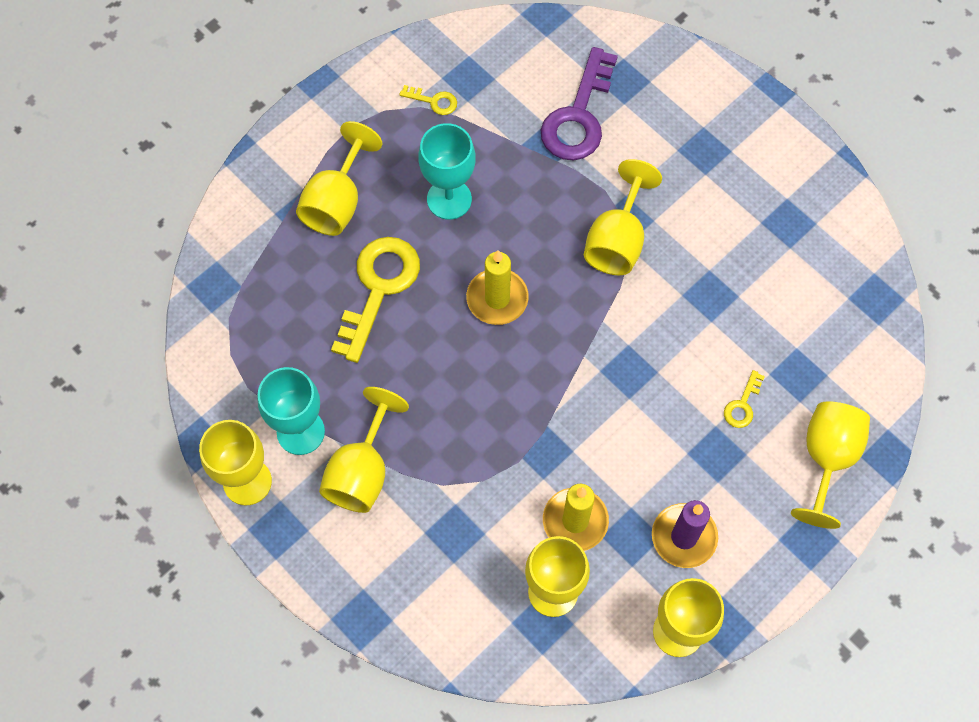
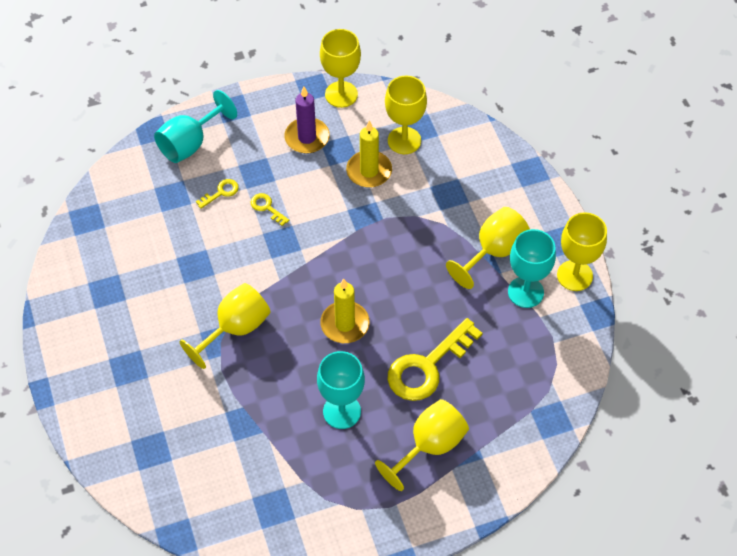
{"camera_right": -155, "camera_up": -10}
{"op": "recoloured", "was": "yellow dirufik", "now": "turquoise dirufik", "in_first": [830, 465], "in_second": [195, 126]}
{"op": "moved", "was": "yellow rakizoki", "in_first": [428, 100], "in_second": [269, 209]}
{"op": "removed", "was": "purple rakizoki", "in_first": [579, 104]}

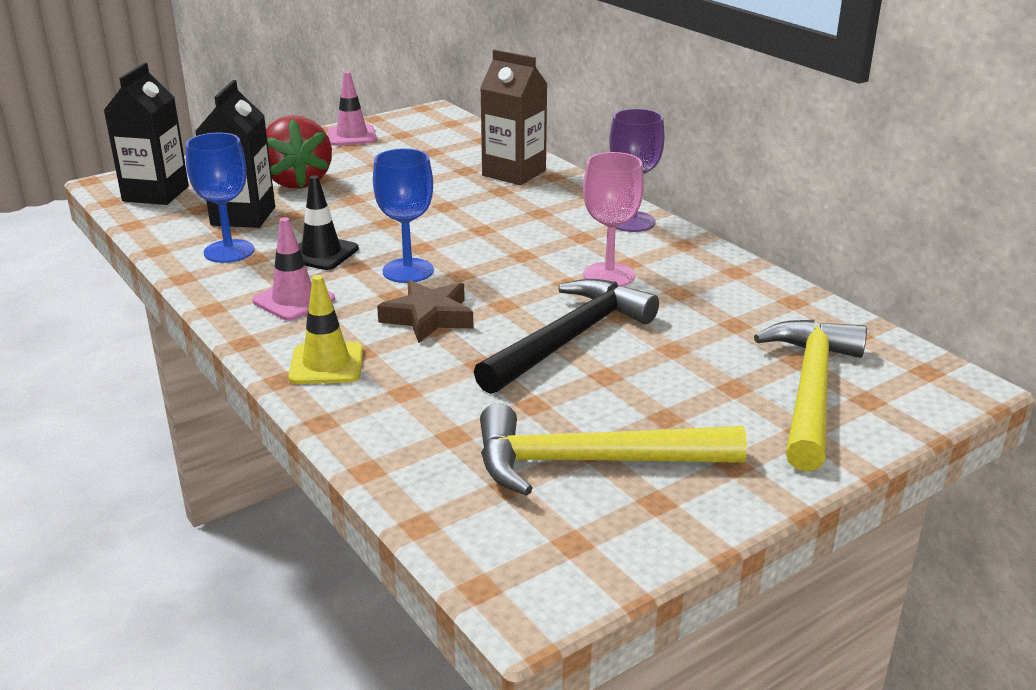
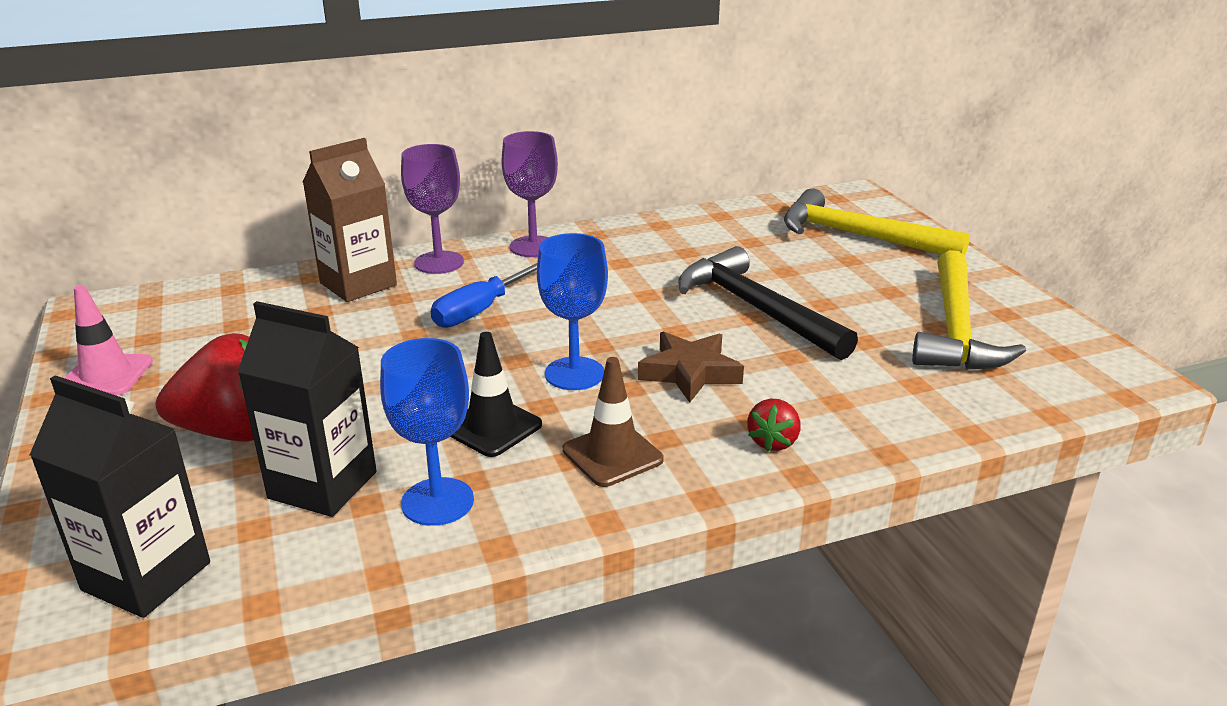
{"camera_right": -75, "camera_up": 0}
{"op": "added", "now": "purple dirufik", "in_second": [432, 209]}
{"op": "added", "now": "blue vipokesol", "in_second": [484, 295]}
{"op": "recoloured", "was": "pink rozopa", "now": "brown rozopa", "in_first": [293, 269], "in_second": [613, 422]}
{"op": "replaced", "was": "yellow rozopa", "now": "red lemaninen", "in_first": [325, 329], "in_second": [773, 425]}
{"op": "removed", "was": "pink dirufik", "in_first": [613, 219]}

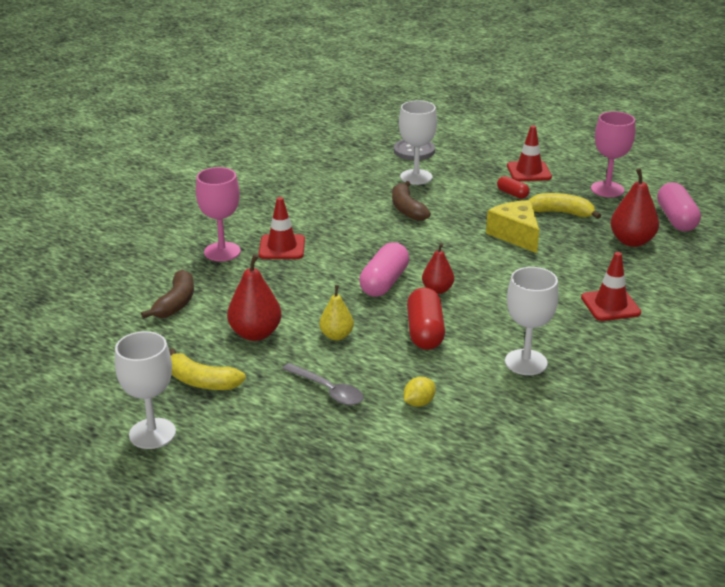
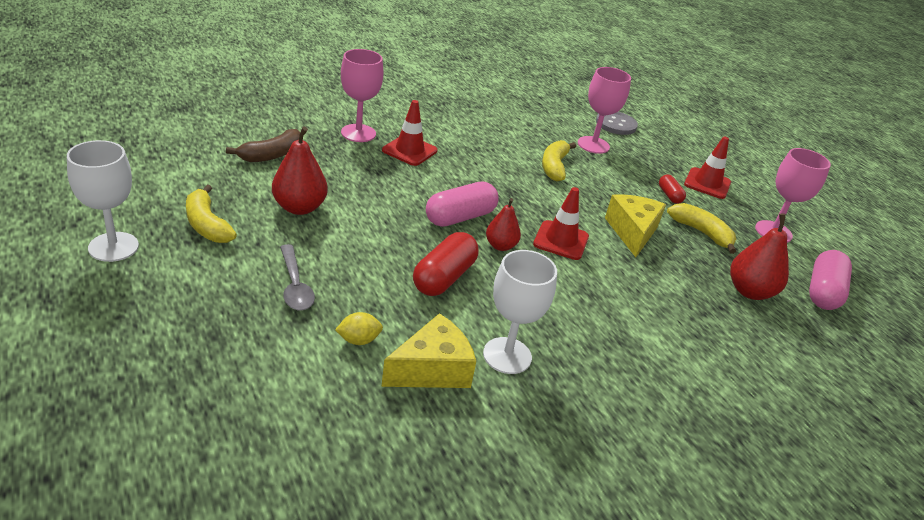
{"camera_right": 25, "camera_up": 5}
{"op": "added", "now": "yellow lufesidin", "in_second": [428, 350]}
{"op": "moved", "was": "red rozopa", "in_first": [611, 286], "in_second": [561, 223]}
{"op": "recoloured", "was": "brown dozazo", "now": "yellow dozazo", "in_first": [411, 201], "in_second": [559, 161]}
{"op": "recoloured", "was": "white dirufik", "now": "pink dirufik", "in_first": [418, 142], "in_second": [604, 110]}
{"op": "removed", "was": "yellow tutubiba", "in_first": [336, 312]}

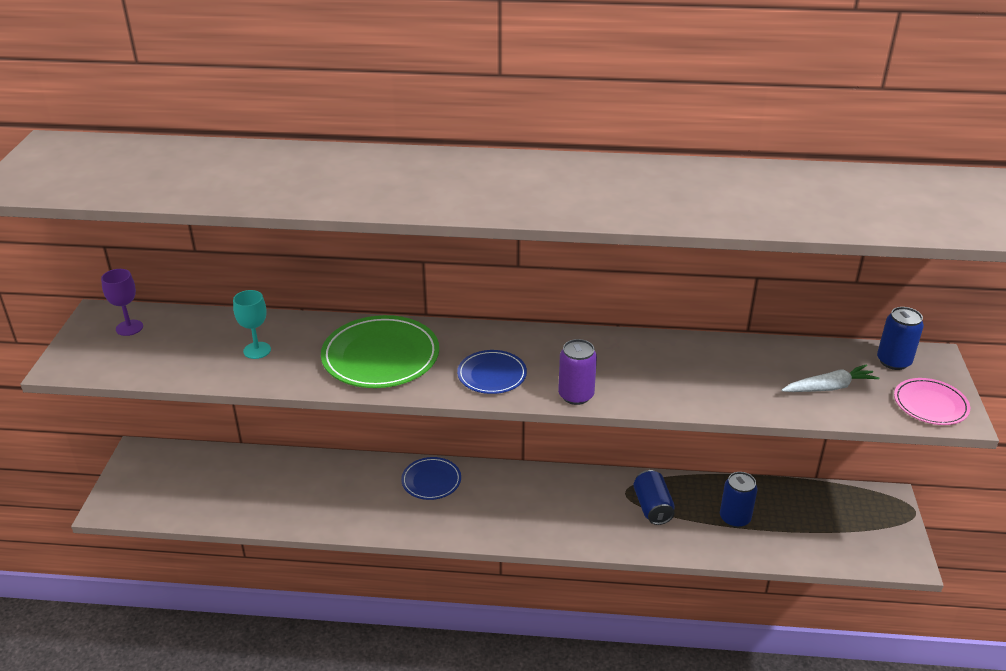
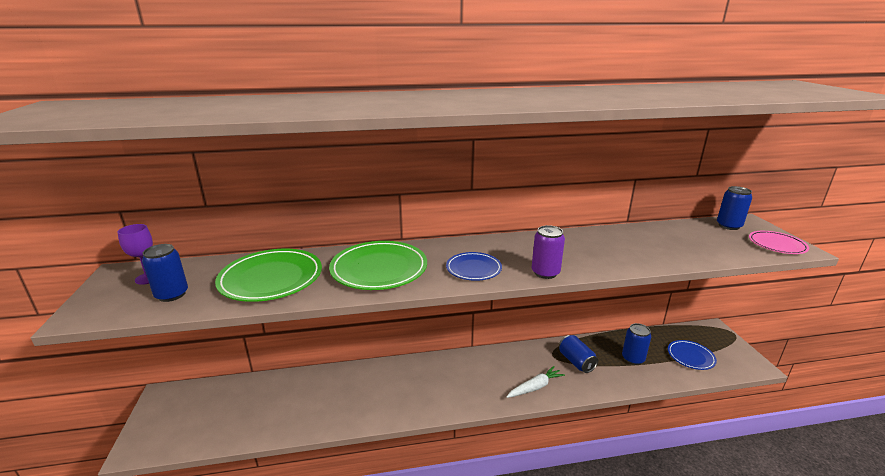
{"camera_right": -15, "camera_up": -10}
{"op": "added", "now": "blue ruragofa", "in_second": [165, 273]}
{"op": "replaced", "was": "turquoise dirufik", "now": "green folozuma", "in_first": [252, 324], "in_second": [268, 275]}
{"op": "moved", "was": "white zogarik", "in_first": [830, 378], "in_second": [536, 382]}
{"op": "moved", "was": "blue folozuma", "in_first": [431, 478], "in_second": [692, 355]}

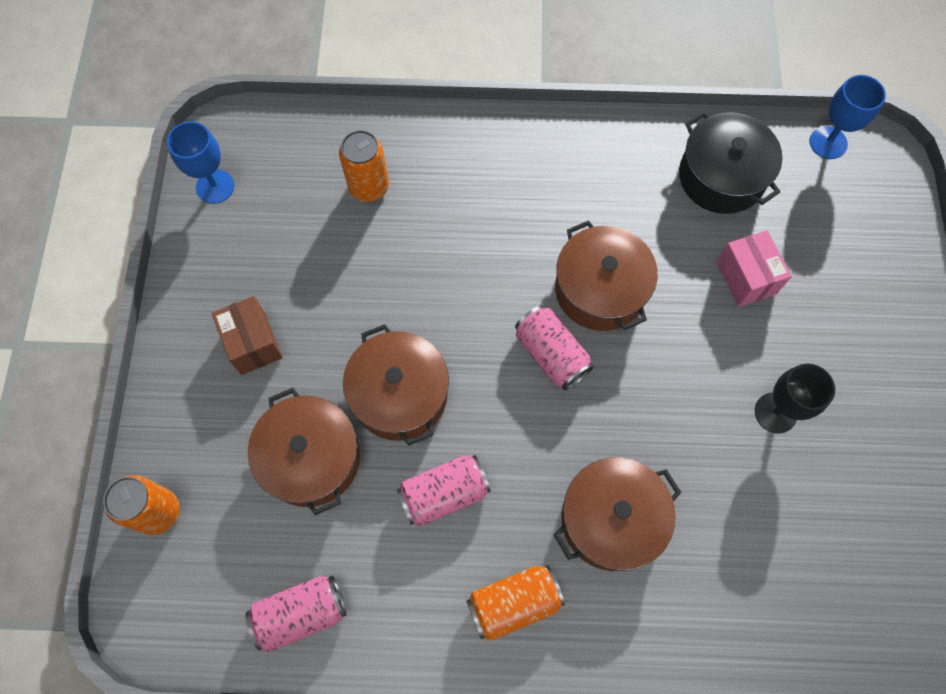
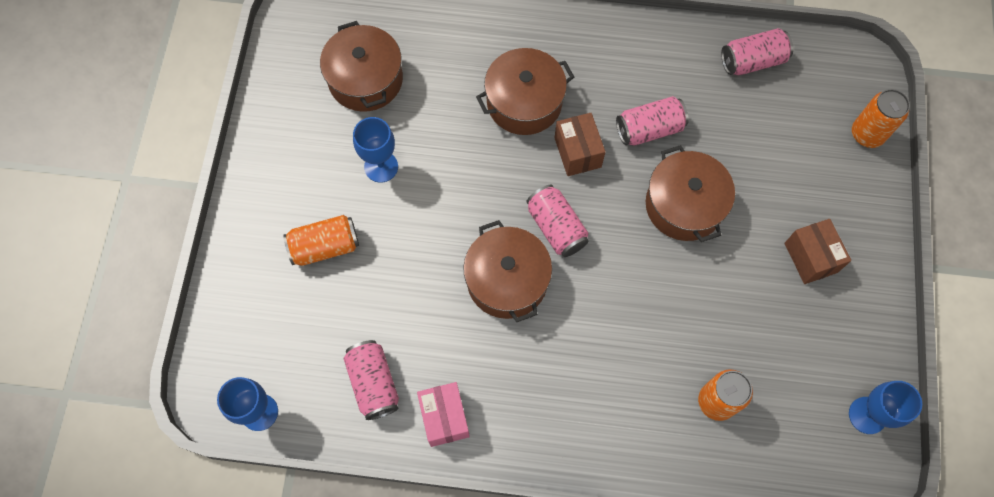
{"camera_right": -175, "camera_up": 0}
{"op": "moved", "was": "orange ruragofa", "in_first": [515, 603], "in_second": [321, 240]}
{"op": "moved", "was": "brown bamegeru", "in_first": [304, 451], "in_second": [361, 66]}
{"op": "replaced", "was": "black bamegeru", "now": "pink ruragofa", "in_first": [730, 163], "in_second": [371, 380]}
{"op": "recoloured", "was": "black dirufik", "now": "blue dirufik", "in_first": [795, 399], "in_second": [375, 150]}
{"op": "moved", "was": "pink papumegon", "in_first": [754, 268], "in_second": [443, 414]}
{"op": "added", "now": "brown papumegon", "in_second": [580, 144]}

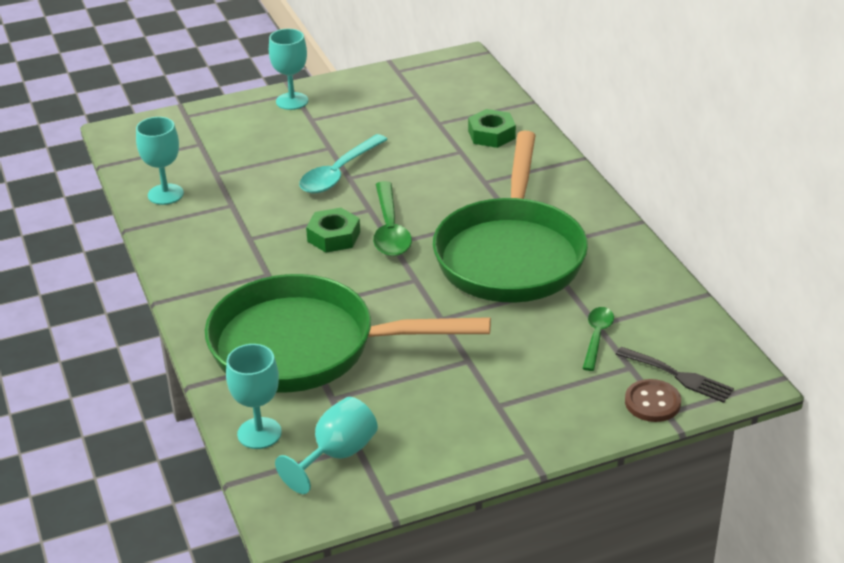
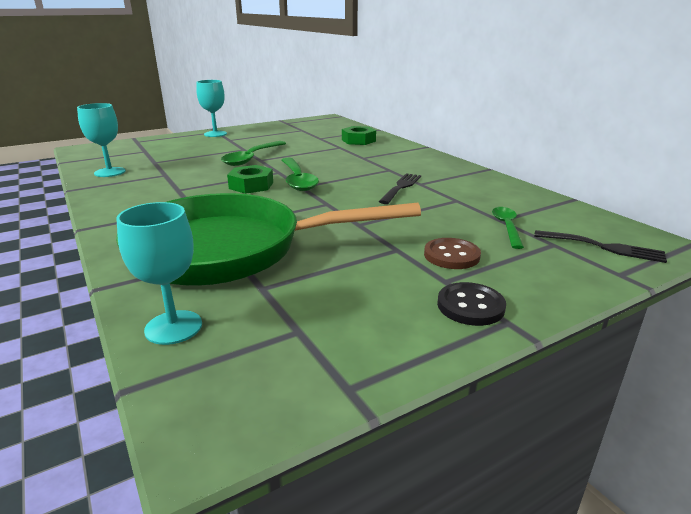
{"camera_right": -10, "camera_up": -10}
{"op": "recoloured", "was": "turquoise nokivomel", "now": "green nokivomel", "in_first": [343, 163], "in_second": [253, 153]}
{"op": "replaced", "was": "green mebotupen", "now": "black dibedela", "in_first": [510, 216], "in_second": [400, 188]}
{"op": "moved", "was": "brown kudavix", "in_first": [653, 400], "in_second": [452, 253]}
{"op": "added", "now": "black kudavix", "in_second": [471, 304]}
{"op": "removed", "was": "turquoise dirufik", "in_first": [326, 445]}

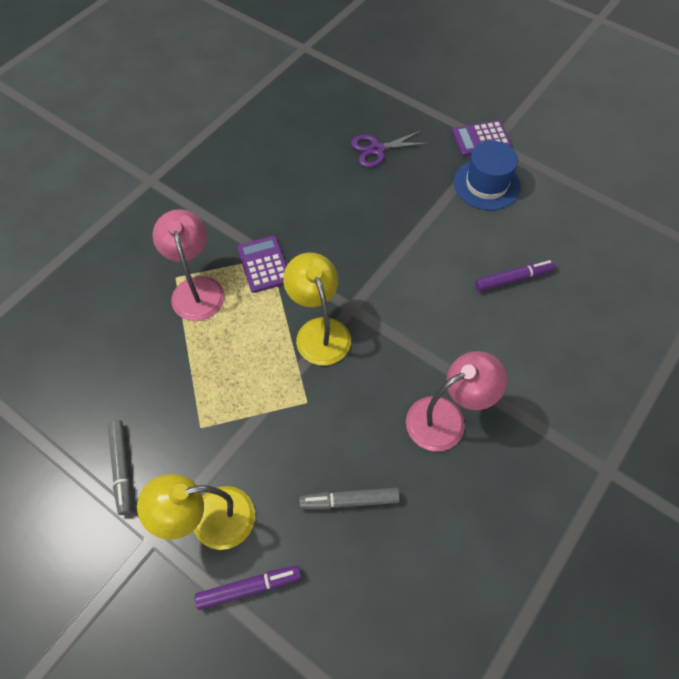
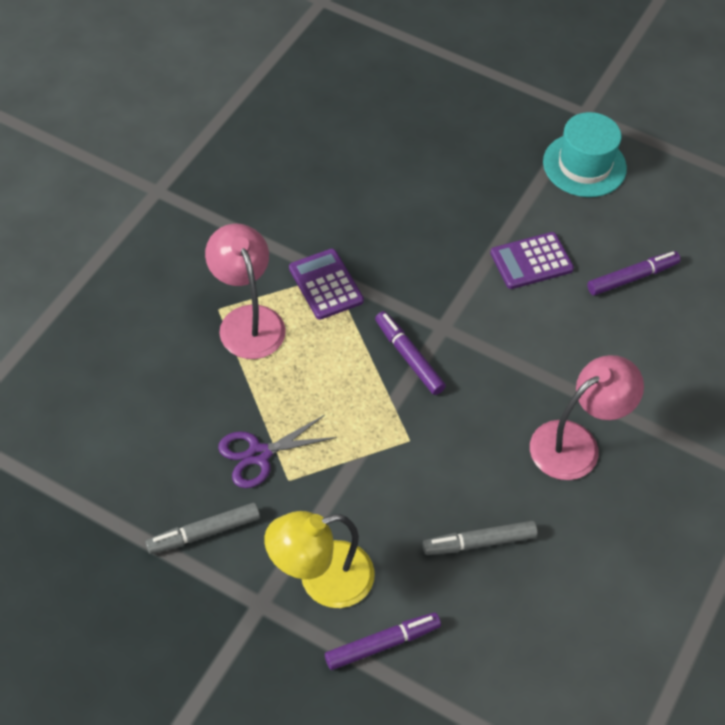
{"camera_right": -10, "camera_up": -5}
{"op": "turned", "was": "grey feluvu", "in_first": [119, 467], "in_second": [202, 528], "clockwise": 90}
{"op": "moved", "was": "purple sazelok", "in_first": [390, 148], "in_second": [277, 451]}
{"op": "replaced", "was": "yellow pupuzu", "now": "purple feluvu", "in_first": [317, 309], "in_second": [410, 353]}
{"op": "moved", "was": "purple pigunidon", "in_first": [482, 138], "in_second": [532, 260]}
{"op": "recoloured", "was": "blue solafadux", "now": "turquoise solafadux", "in_first": [487, 175], "in_second": [585, 154]}

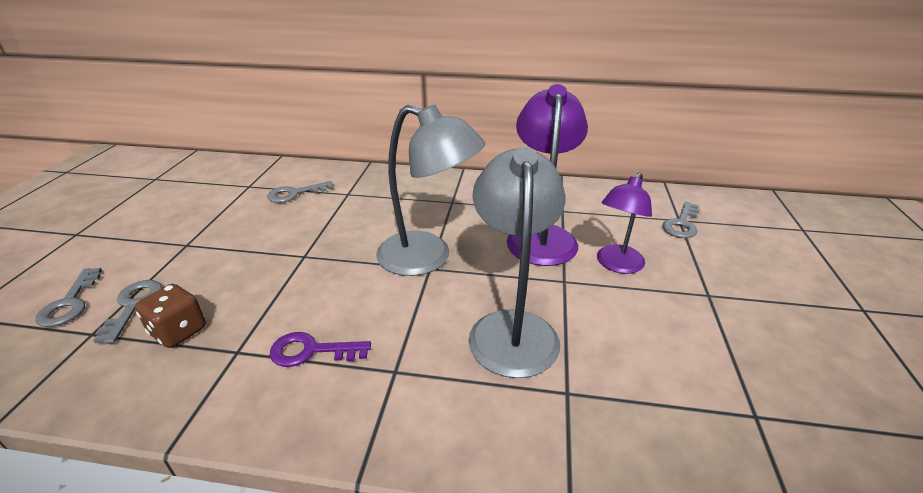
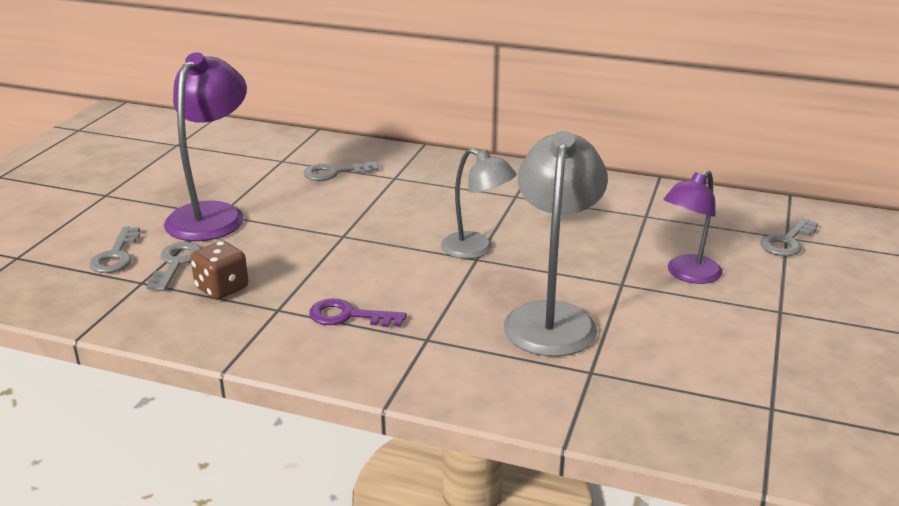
{"camera_right": 10, "camera_up": -5}
{"op": "moved", "was": "purple pupuzu", "in_first": [547, 175], "in_second": [205, 146]}
{"op": "resized", "was": "grey pupuzu", "in_first": [431, 190], "in_second": [479, 203], "ratio": 0.63}

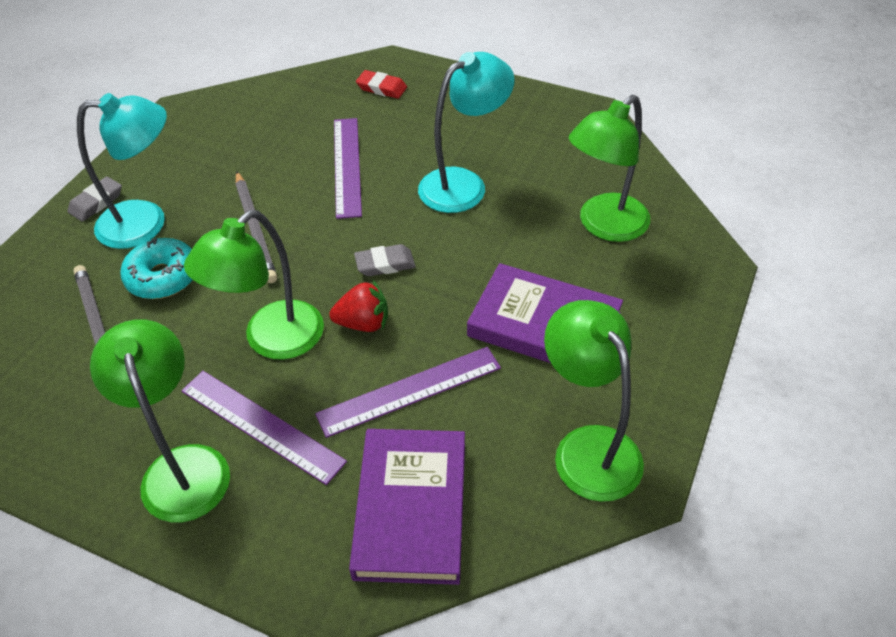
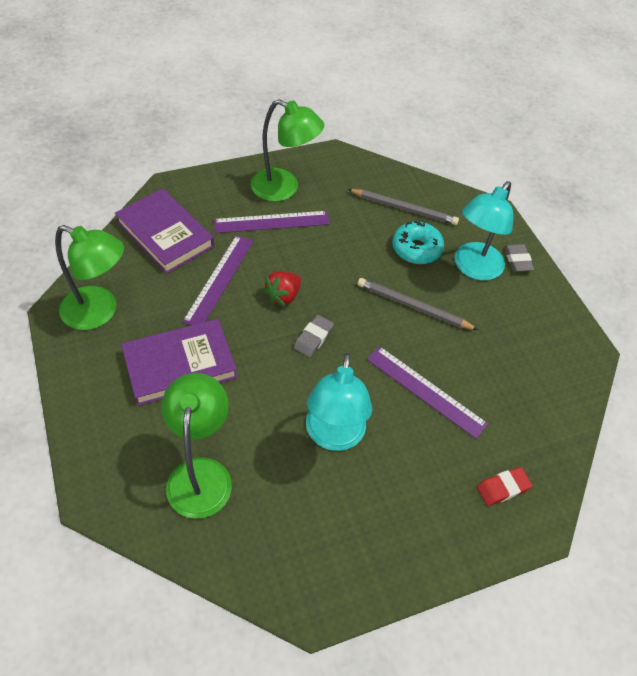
{"camera_right": 130, "camera_up": 5}
{"op": "removed", "was": "green pupuzu", "in_first": [254, 285]}

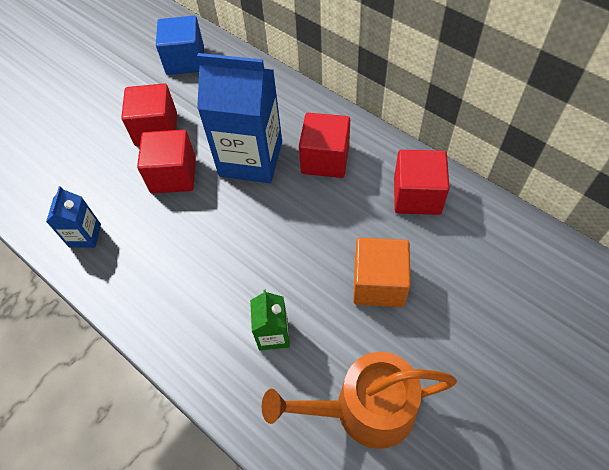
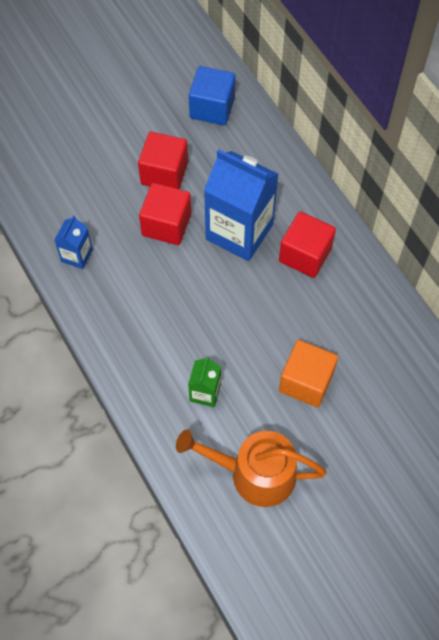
{"camera_right": 15, "camera_up": 5}
{"op": "removed", "was": "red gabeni", "in_first": [422, 182]}

